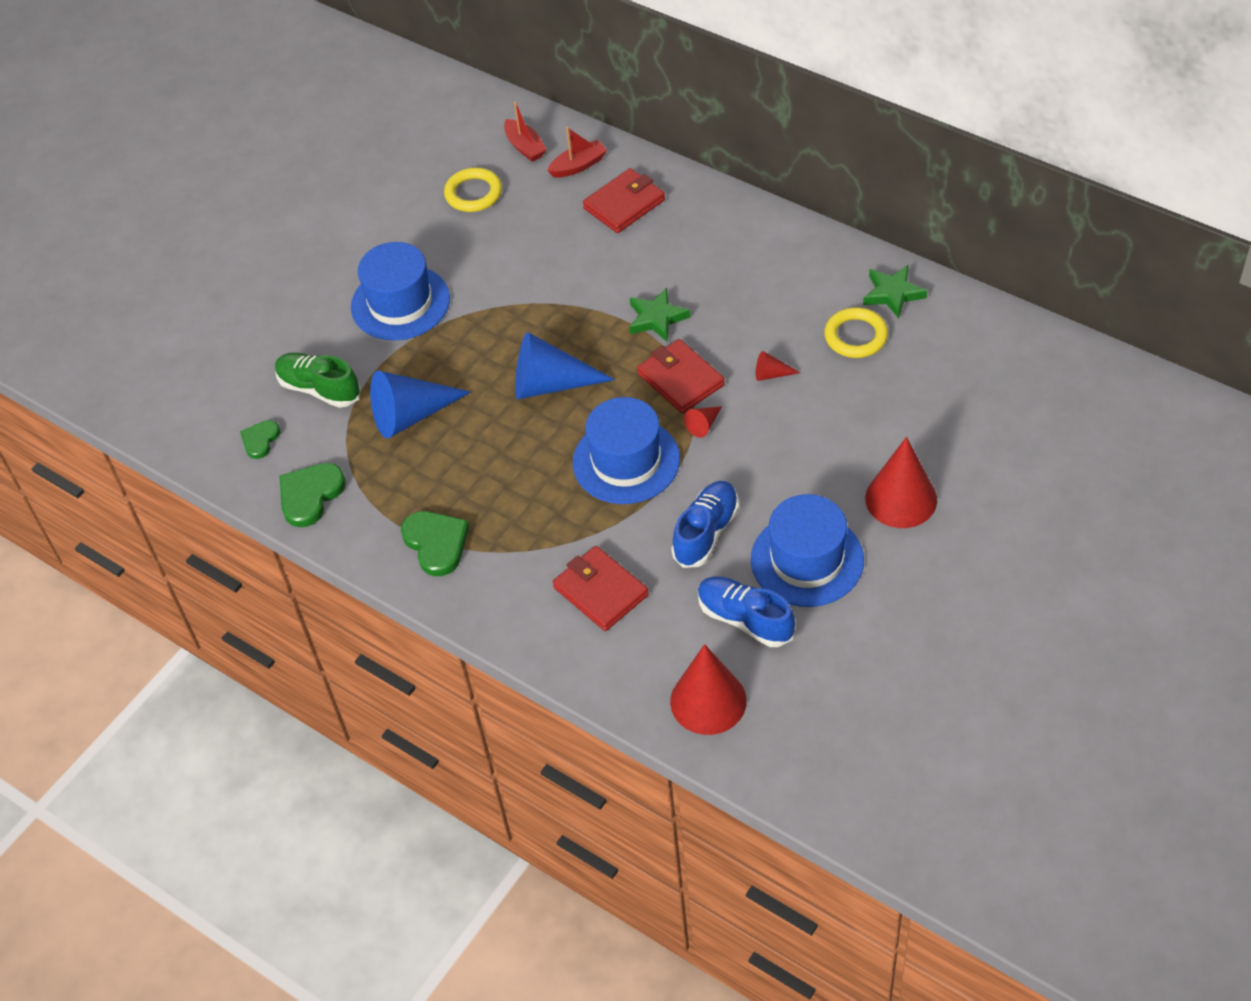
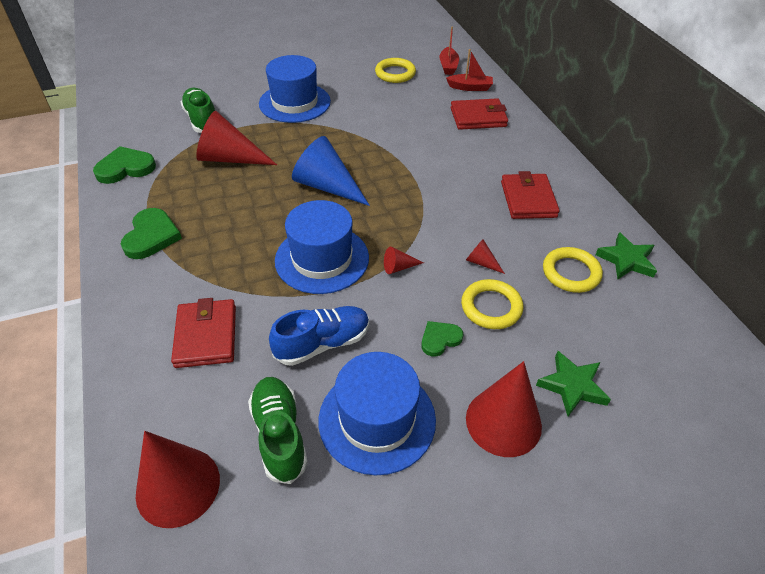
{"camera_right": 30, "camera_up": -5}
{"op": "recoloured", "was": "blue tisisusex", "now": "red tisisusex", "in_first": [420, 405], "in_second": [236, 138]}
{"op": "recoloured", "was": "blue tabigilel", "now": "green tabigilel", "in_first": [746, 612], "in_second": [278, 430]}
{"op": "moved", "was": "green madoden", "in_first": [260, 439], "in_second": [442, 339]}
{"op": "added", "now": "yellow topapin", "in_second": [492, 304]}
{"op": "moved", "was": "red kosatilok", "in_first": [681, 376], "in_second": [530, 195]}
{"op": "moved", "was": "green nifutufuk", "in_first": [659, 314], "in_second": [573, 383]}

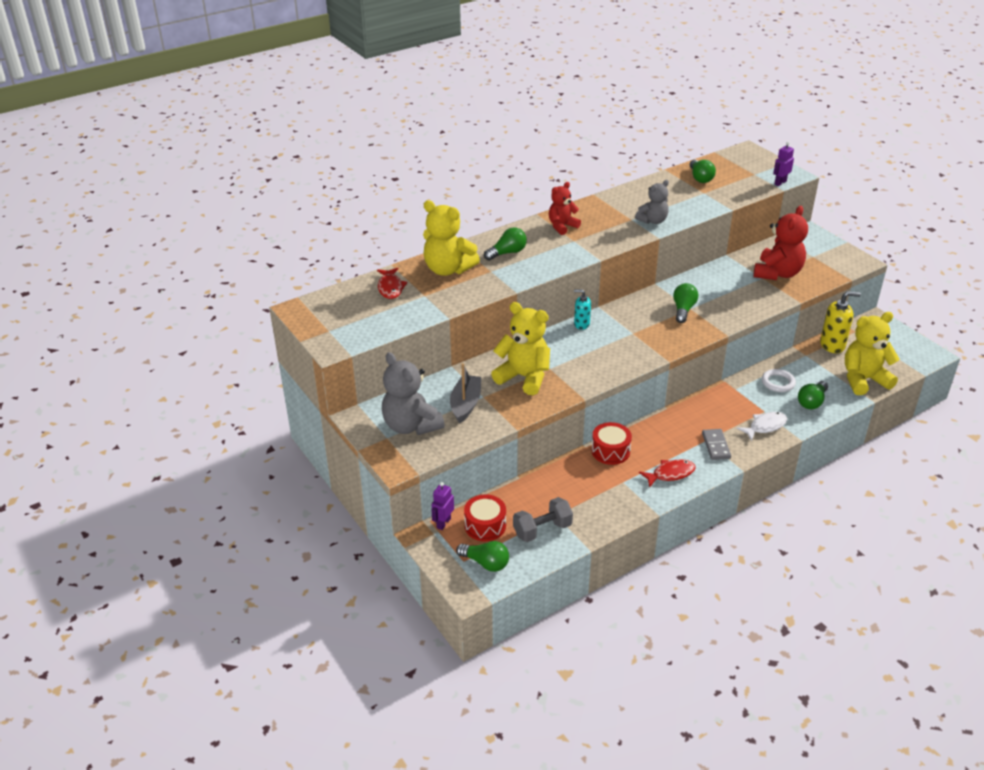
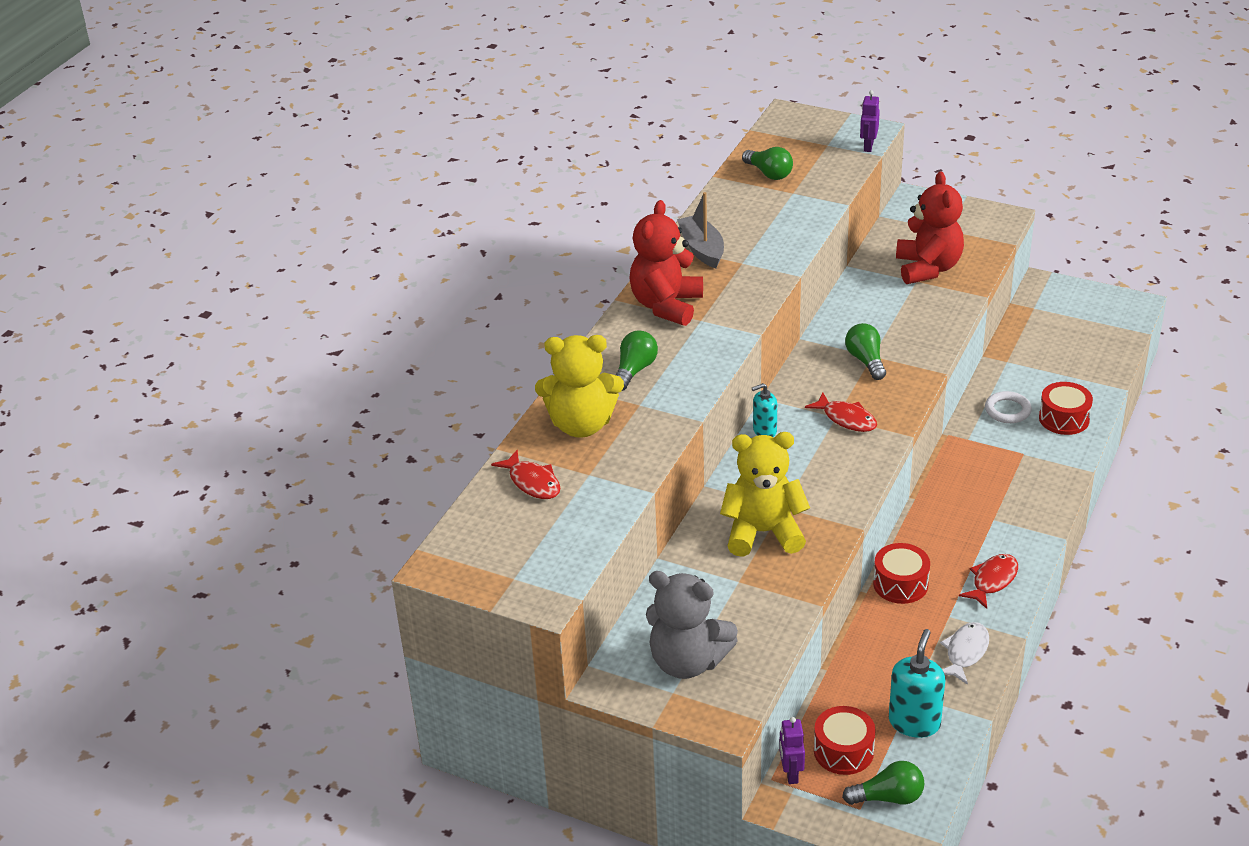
{"camera_right": -30, "camera_up": 0}
{"op": "resized", "was": "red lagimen", "in_first": [565, 208], "in_second": [666, 263], "ratio": 1.63}
{"op": "moved", "was": "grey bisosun", "in_first": [465, 393], "in_second": [700, 230]}
{"op": "added", "now": "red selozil", "in_second": [841, 412]}
{"op": "replaced", "was": "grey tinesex", "now": "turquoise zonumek", "in_first": [543, 519], "in_second": [917, 683]}
{"op": "moved", "was": "white selozil", "in_first": [762, 426], "in_second": [964, 653]}
{"op": "replaced", "was": "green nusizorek", "now": "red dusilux", "in_first": [813, 395], "in_second": [1066, 408]}
{"op": "removed", "was": "grey lagimen", "in_first": [652, 202]}
{"op": "removed", "was": "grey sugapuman", "in_first": [716, 444]}
{"op": "removed", "was": "yellow zonumek", "in_first": [840, 322]}
{"op": "removed", "was": "yellow lagimen", "in_first": [872, 353]}

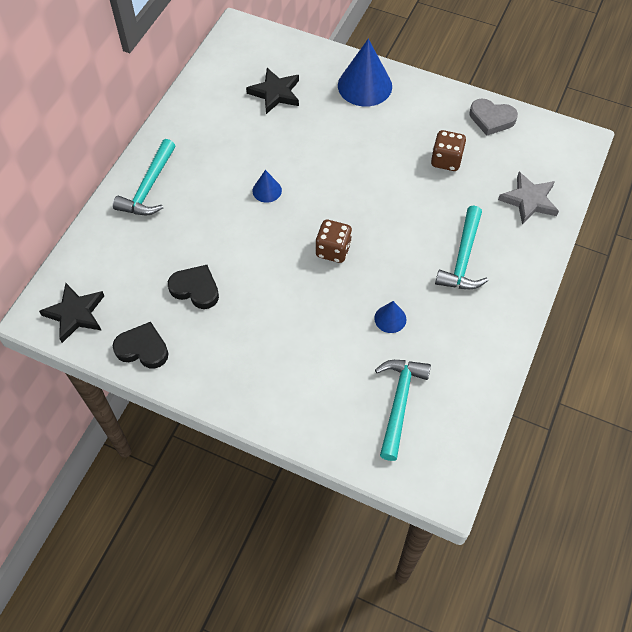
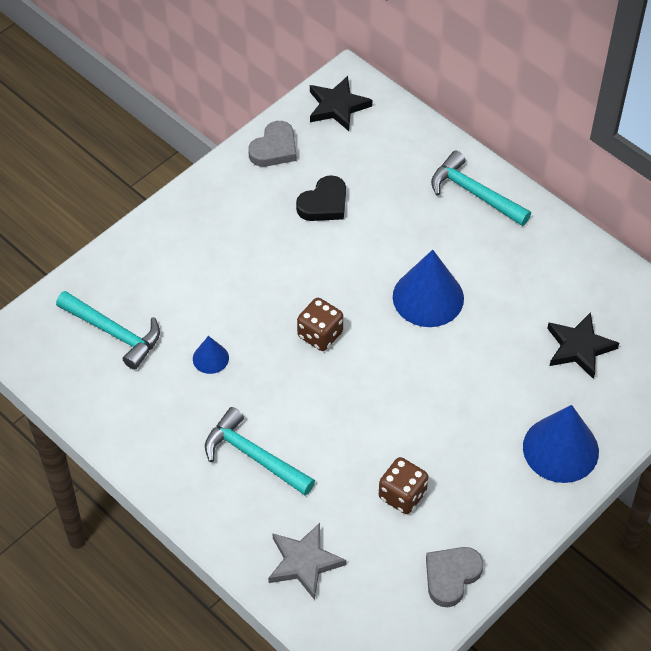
{"camera_right": 110, "camera_up": -5}
{"op": "recoloured", "was": "black madoden", "now": "grey madoden", "in_first": [140, 345], "in_second": [272, 144]}
{"op": "resized", "was": "blue tisisusex", "in_first": [267, 186], "in_second": [428, 288], "ratio": 2.01}

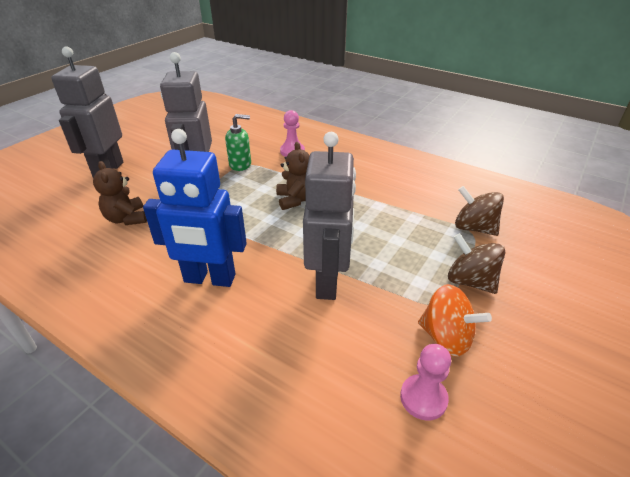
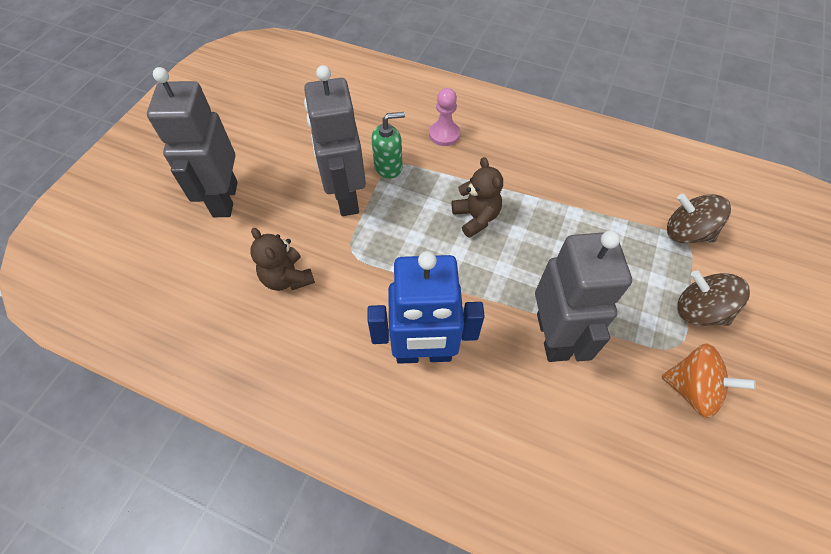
{"camera_right": -10, "camera_up": 20}
{"op": "removed", "was": "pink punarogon", "in_first": [425, 382]}

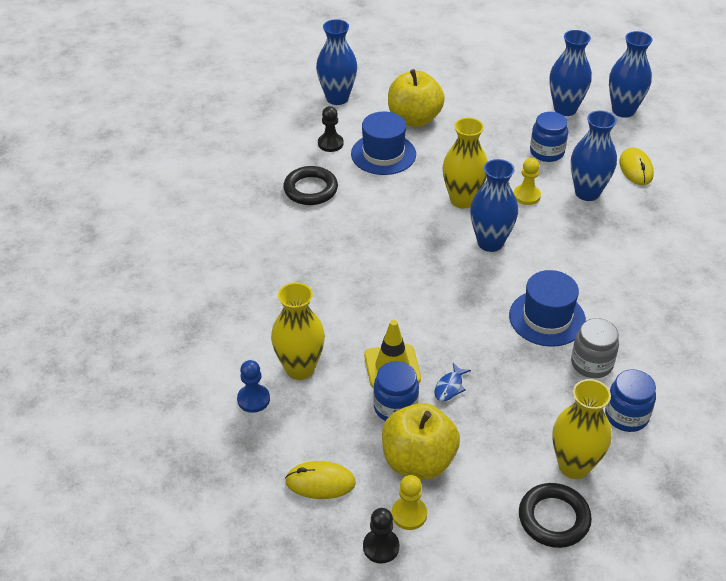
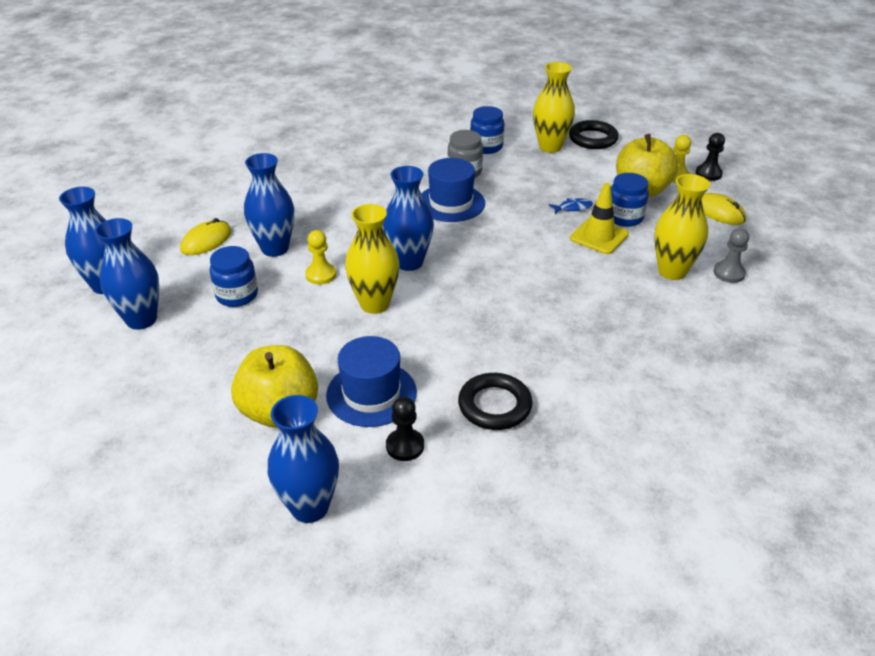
{"camera_right": -135, "camera_up": -5}
{"op": "recoloured", "was": "blue punarogon", "now": "grey punarogon", "in_first": [253, 386], "in_second": [731, 255]}

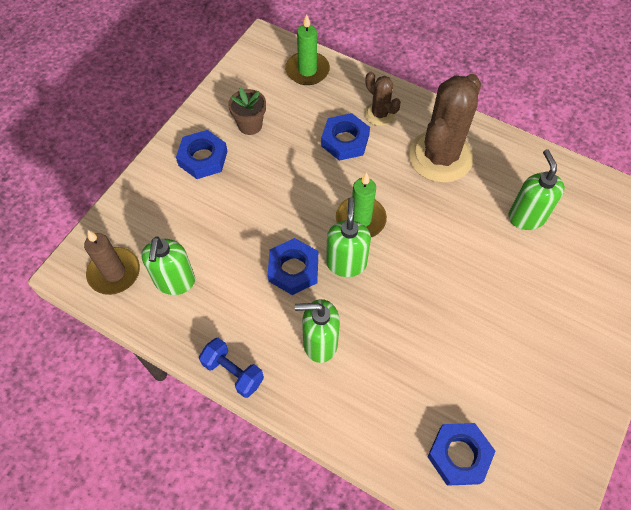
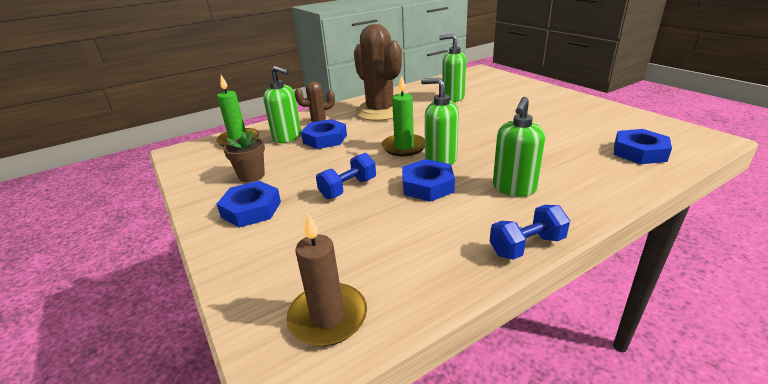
{"camera_right": -60, "camera_up": -30}
{"op": "moved", "was": "green zonumek", "in_first": [168, 265], "in_second": [282, 104]}
{"op": "added", "now": "blue tinesex", "in_second": [346, 176]}

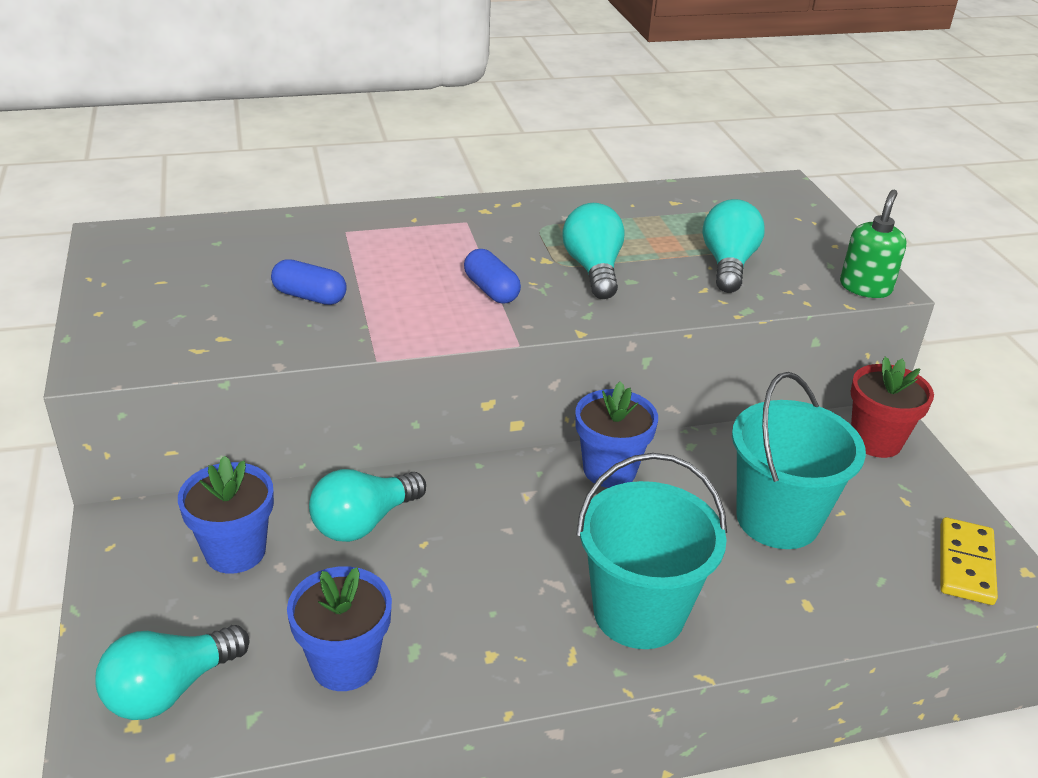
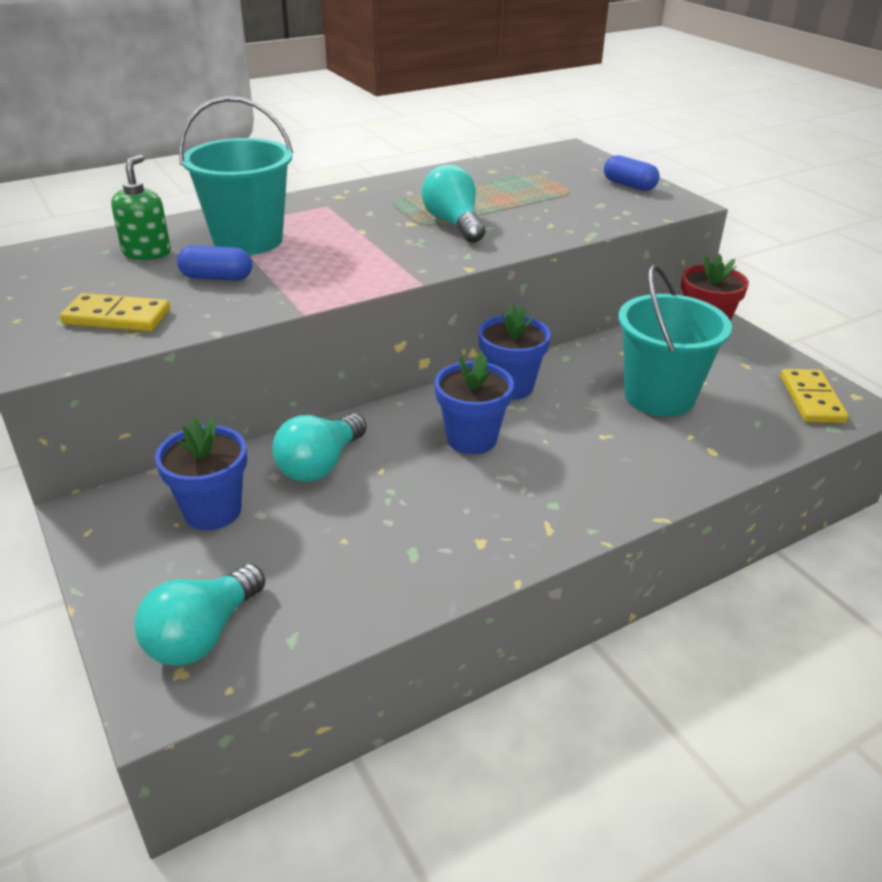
{"camera_right": -15, "camera_up": 0}
{"op": "added", "now": "yellow sugapuman", "in_second": [115, 312]}
{"op": "moved", "was": "green zonumek", "in_first": [873, 244], "in_second": [141, 207]}
{"op": "moved", "was": "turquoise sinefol", "in_first": [651, 551], "in_second": [236, 175]}
{"op": "moved", "was": "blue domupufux", "in_first": [339, 629], "in_second": [474, 403]}
{"op": "moved", "was": "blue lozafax", "in_first": [492, 276], "in_second": [632, 173]}
{"op": "removed", "was": "turquoise nusizorek", "in_first": [734, 246]}

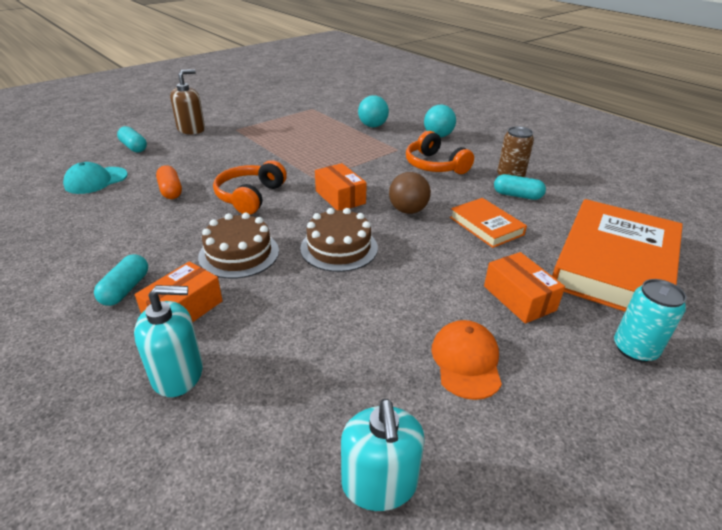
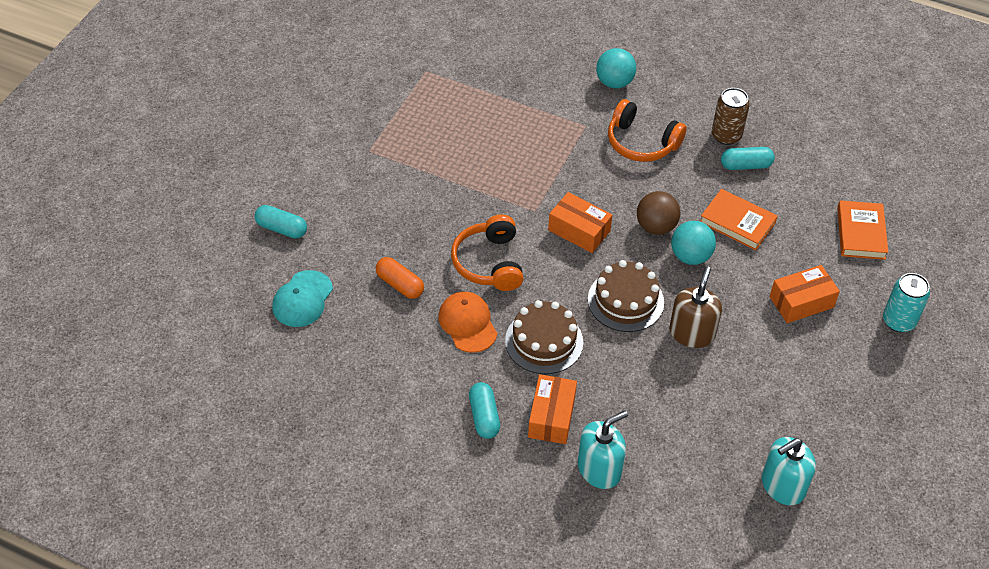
{"camera_right": -25, "camera_up": 15}
{"op": "moved", "was": "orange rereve", "in_first": [466, 360], "in_second": [467, 322]}
{"op": "moved", "was": "brown zonumek", "in_first": [187, 101], "in_second": [695, 307]}
{"op": "moved", "was": "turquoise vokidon", "in_first": [373, 111], "in_second": [693, 243]}
{"op": "turned", "was": "turquoise zonumek", "in_first": [383, 455], "in_second": [789, 471], "clockwise": 90}
{"op": "turned", "was": "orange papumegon", "in_first": [524, 288], "in_second": [805, 294], "clockwise": -60}
{"op": "resized", "was": "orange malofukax", "in_first": [617, 255], "in_second": [862, 230], "ratio": 0.49}

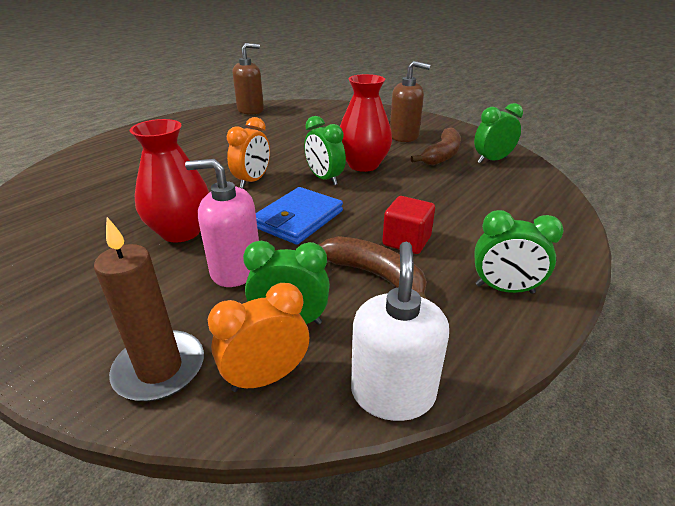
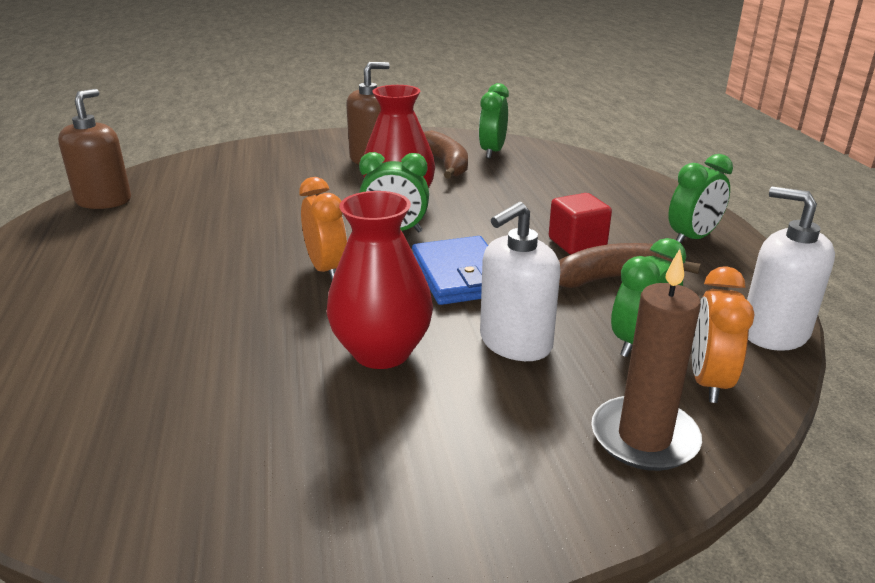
{"camera_right": -50, "camera_up": -5}
{"op": "recoloured", "was": "pink zonumek", "now": "white zonumek", "in_first": [222, 223], "in_second": [520, 281]}

